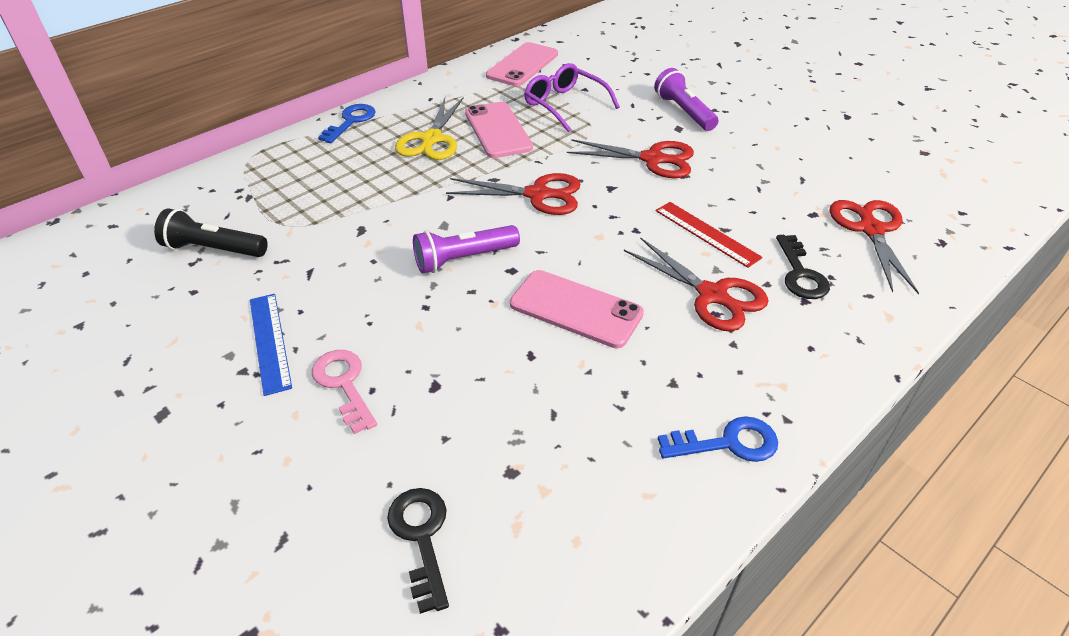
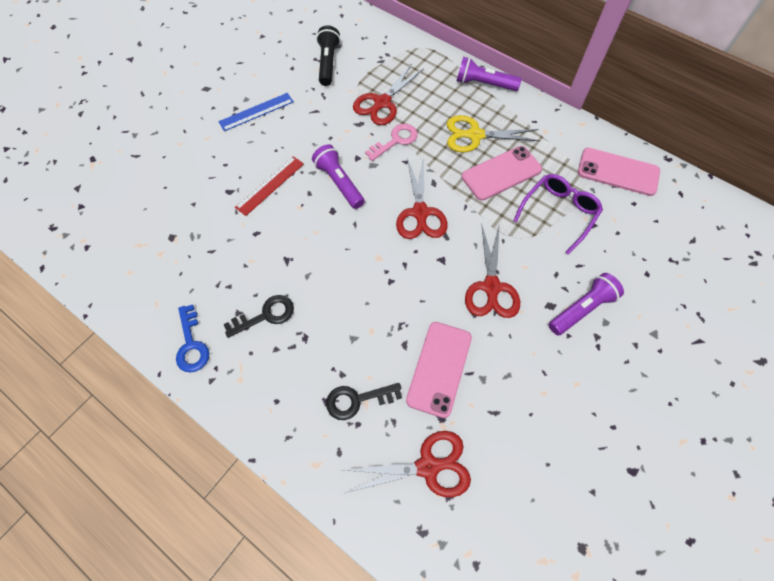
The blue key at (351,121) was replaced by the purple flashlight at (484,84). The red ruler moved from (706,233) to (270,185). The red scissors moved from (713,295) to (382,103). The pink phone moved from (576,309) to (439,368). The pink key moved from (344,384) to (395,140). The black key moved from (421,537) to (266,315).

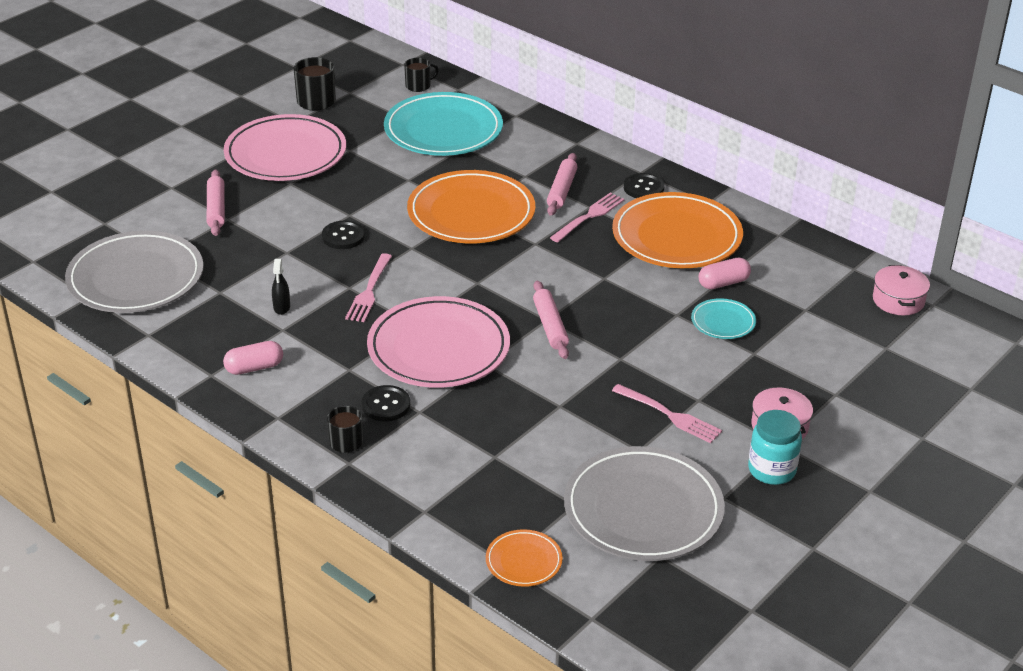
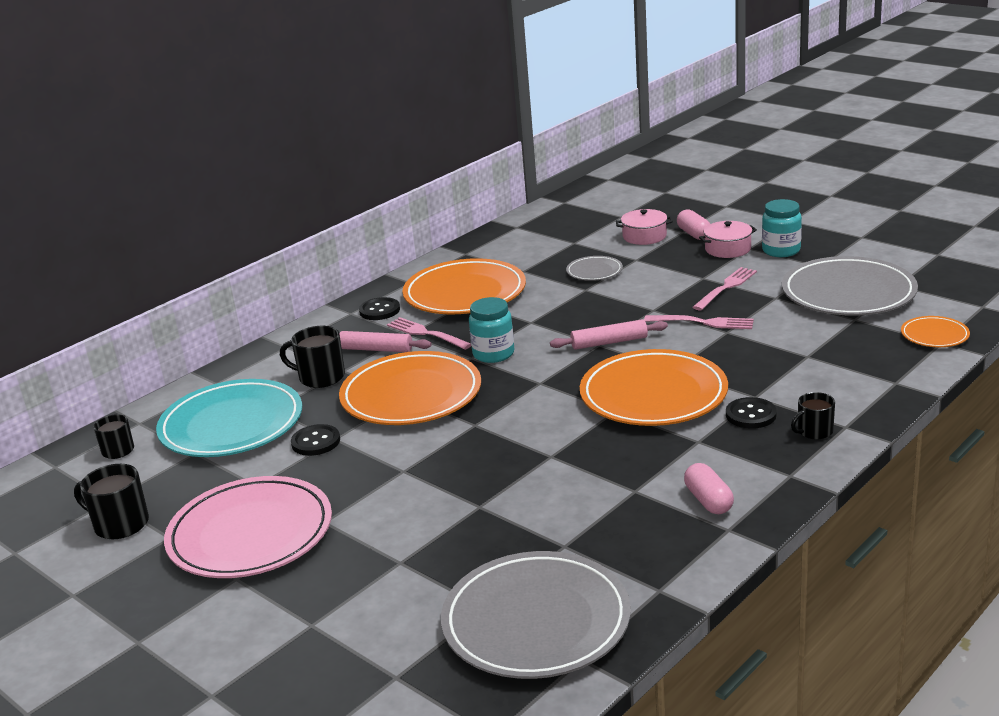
The pink rolling pin at (216,209) disappeared. The black button moved from (343,236) to (316,442). The pink fork moved from (369,291) to (703,322). The pink capsule moved from (723,283) to (694,234). The black spray bottle at (282,307) disappeared. The pink pot moved from (898,300) to (644,236). The pink plate at (438,348) became the orange plate at (653,394). The turquoise plate at (723,322) became the grey plate at (594,271). The turquoise jar at (493,354) appeared. The black mug at (320,377) appeared.

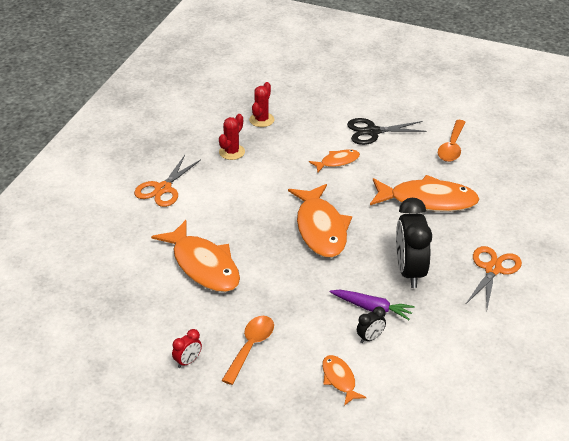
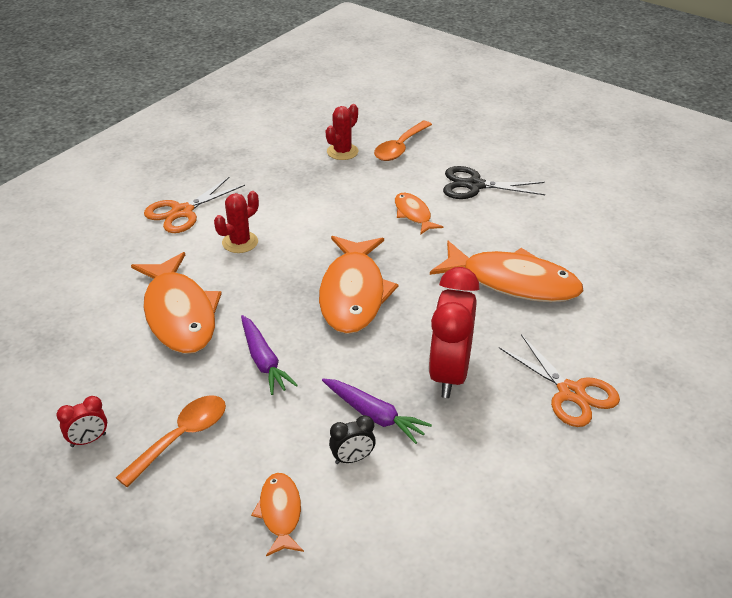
The red cactus moved from (232,152) to (240,242). The orange spoon moved from (452,147) to (400,148). The orange fish at (337,162) turned 105 degrees counterclockwise. The black clock at (410,272) became the red clock at (449,374). The orange scissors at (493,269) turned 105 degrees clockwise. The purple carrot at (263,361) appeared.

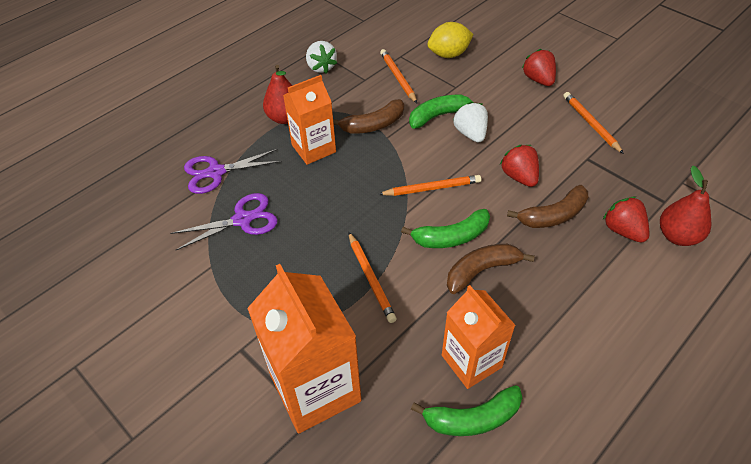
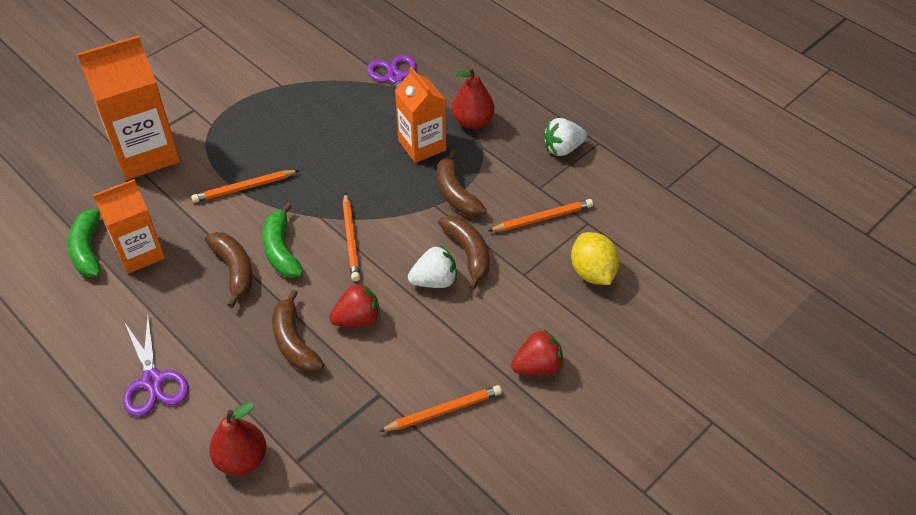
The green banana at (439,116) became the brown banana at (468,253). The purple scissors moved from (242,220) to (153,381). The red strawberry at (623,230) disappeared.

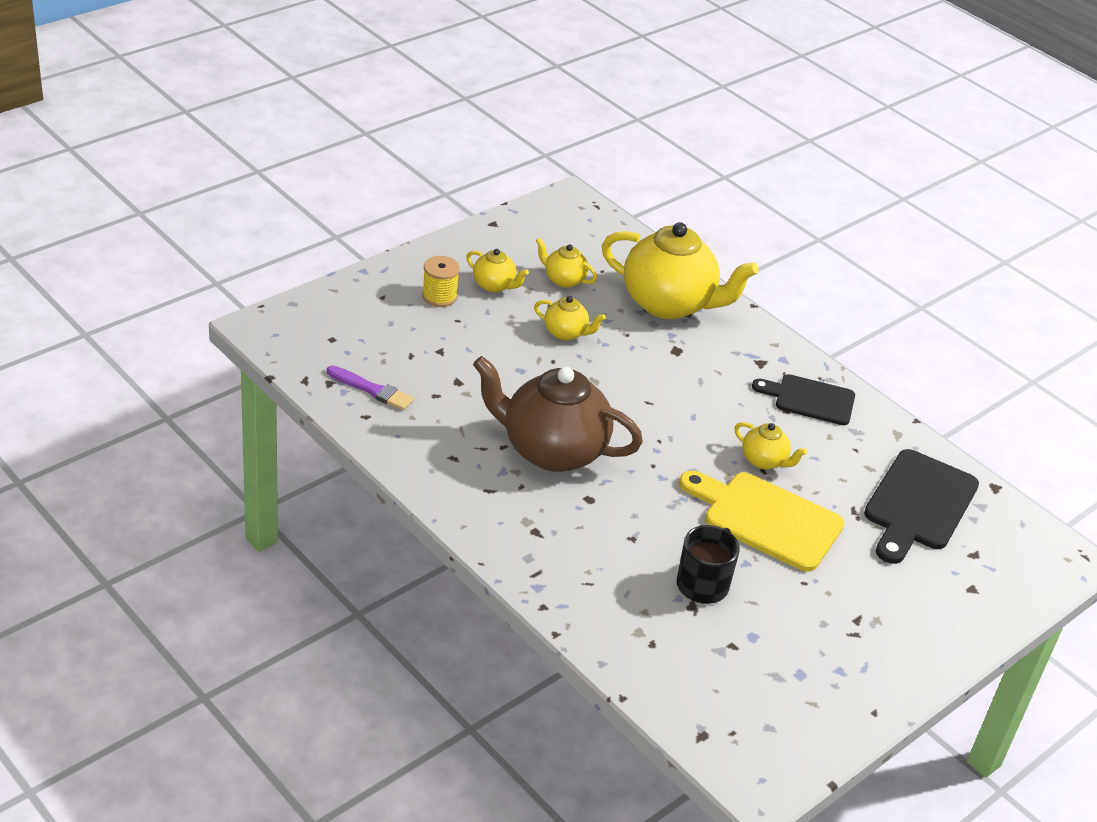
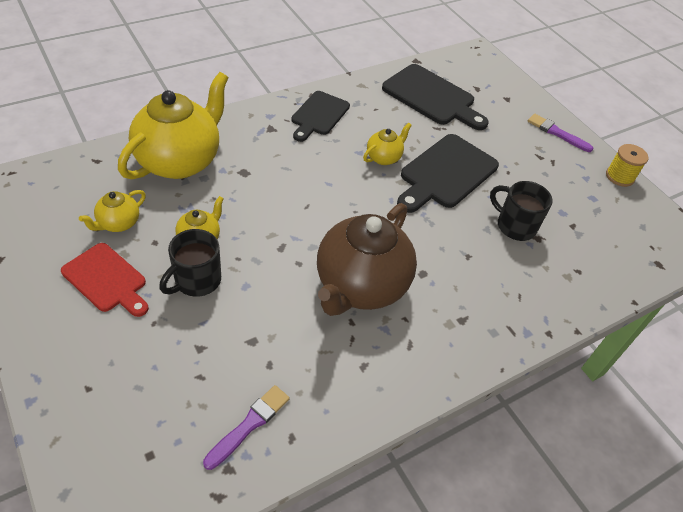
The yellow teapot at (494,285) was replaced by the red cutting board at (107,280). The yellow spool moved from (439,296) to (619,176). The yellow cutting board at (766,519) became the black cutting board at (446,173). The purple brush at (557,133) appeared. The black mug at (196,281) appeared.

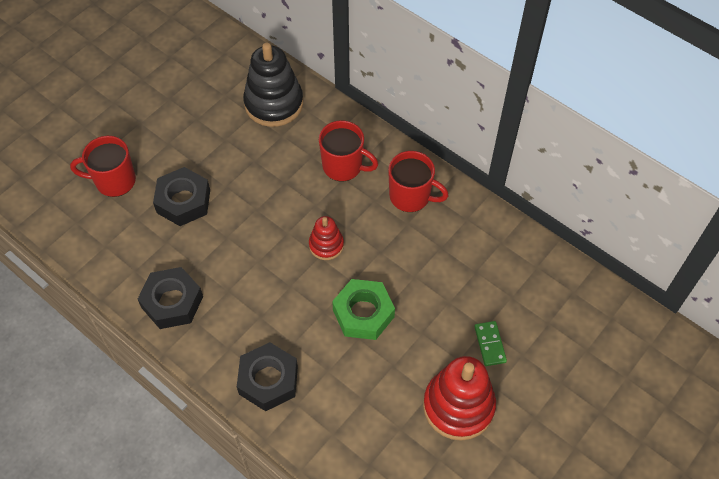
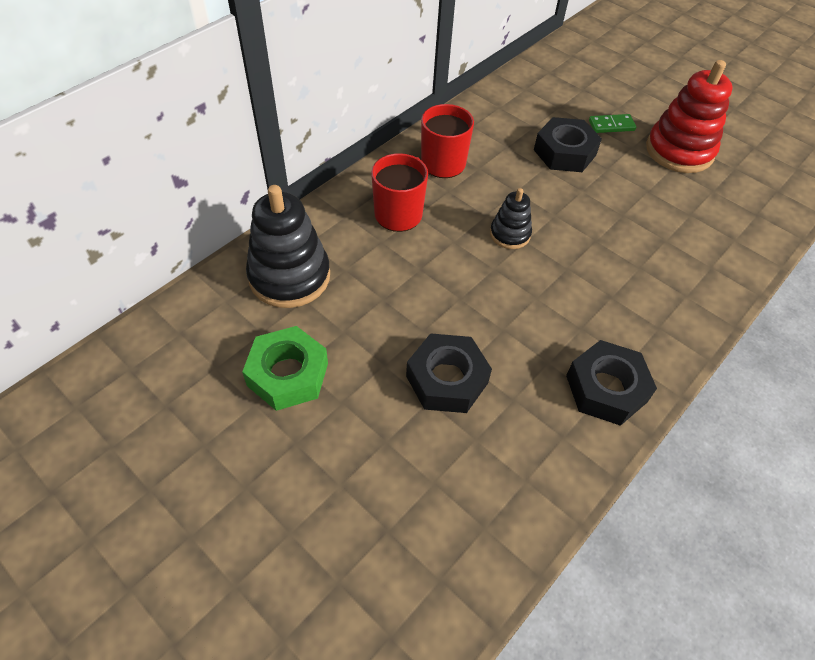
The red mug at (114,181) disappeared. The red stacking toy at (326,245) became the black stacking toy at (510,234). The green nut moved from (363,313) to (288,374). The black nut moved from (268,380) to (564,152).

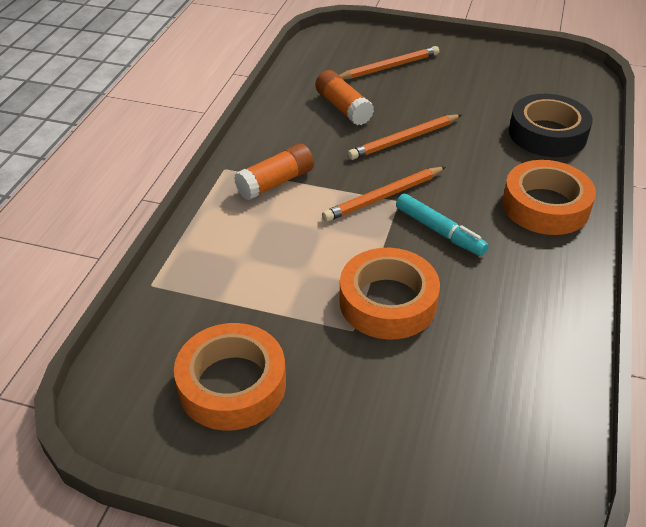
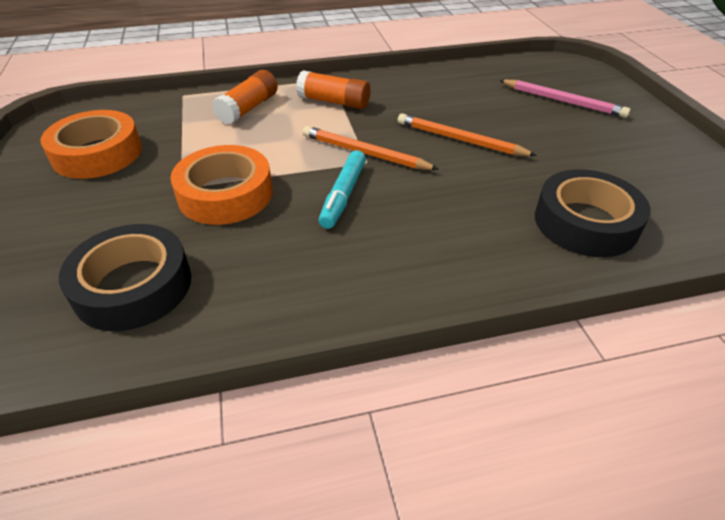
The orange pencil at (389,67) became the pink pencil at (563,101). The orange glue stick moved from (343,108) to (248,108). The orange tape at (545,206) disappeared. The black tape at (133,286) appeared.

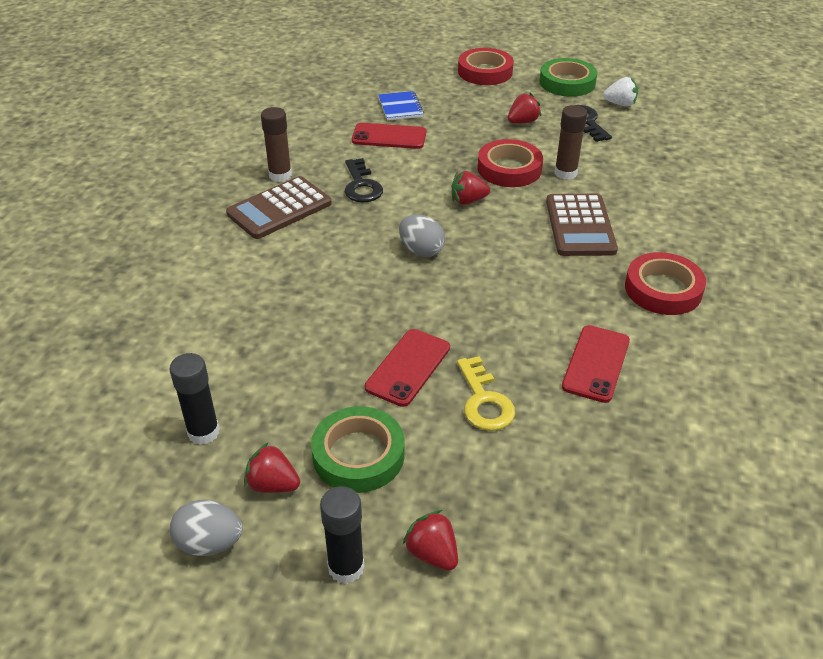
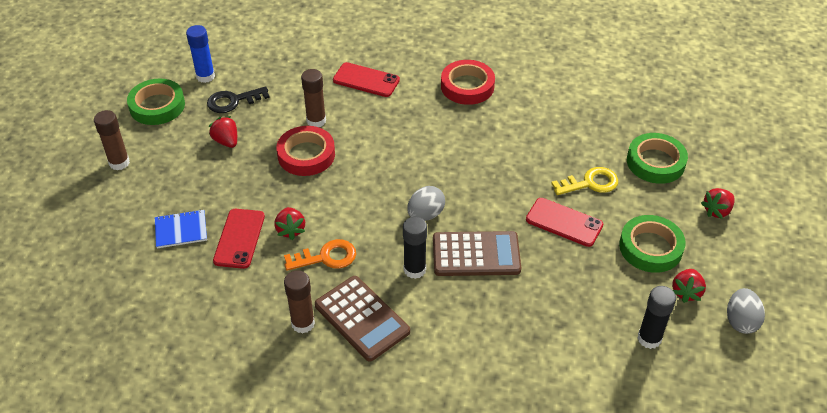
The red tape at (485,72) was replaced by the brown glue stick at (119,163). The white strawberry at (620,104) was replaced by the blue glue stick at (205,76). The black key at (361,186) became the orange key at (326,257). The red strawberry moved from (468,201) to (290,230). The brown calculator moved from (580,226) to (476,255). The red phone moved from (596,363) to (366,80). The black glue stick moved from (346,567) to (414,270). The green tape at (655,162) appeared.

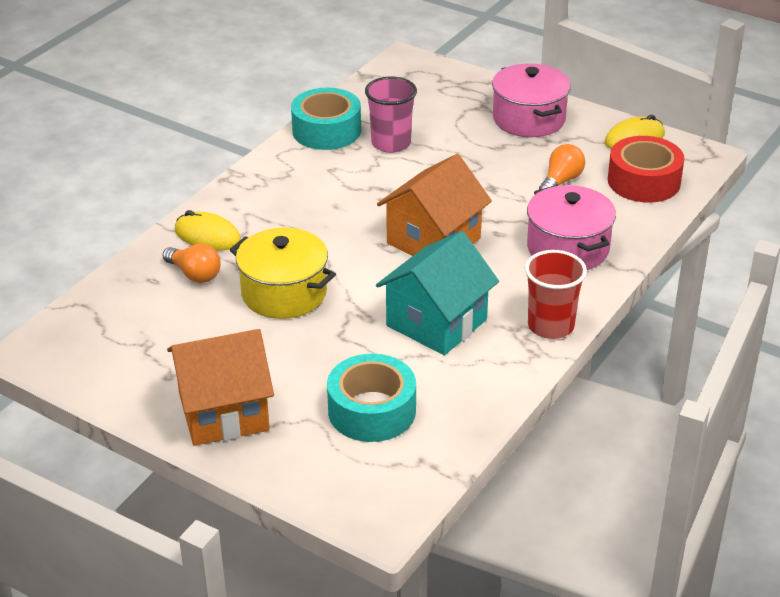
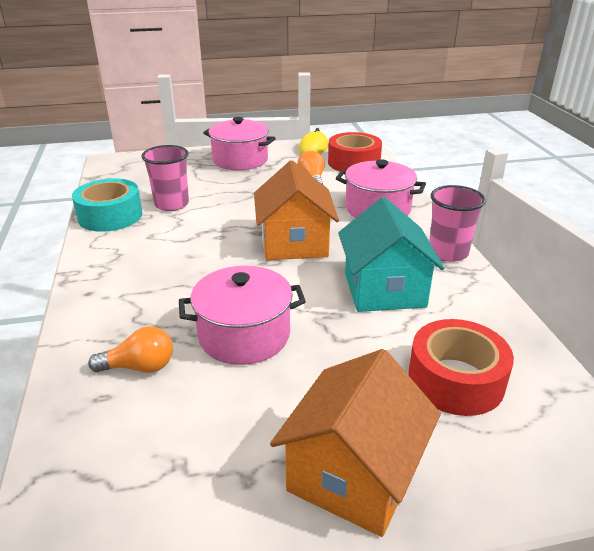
The yellow mouse at (207,236) disappeared. The yellow pot at (284,293) became the pink pot at (244,335). The red cup at (550,326) became the pink cup at (448,253). The turquoise tape at (372,411) became the red tape at (455,380).

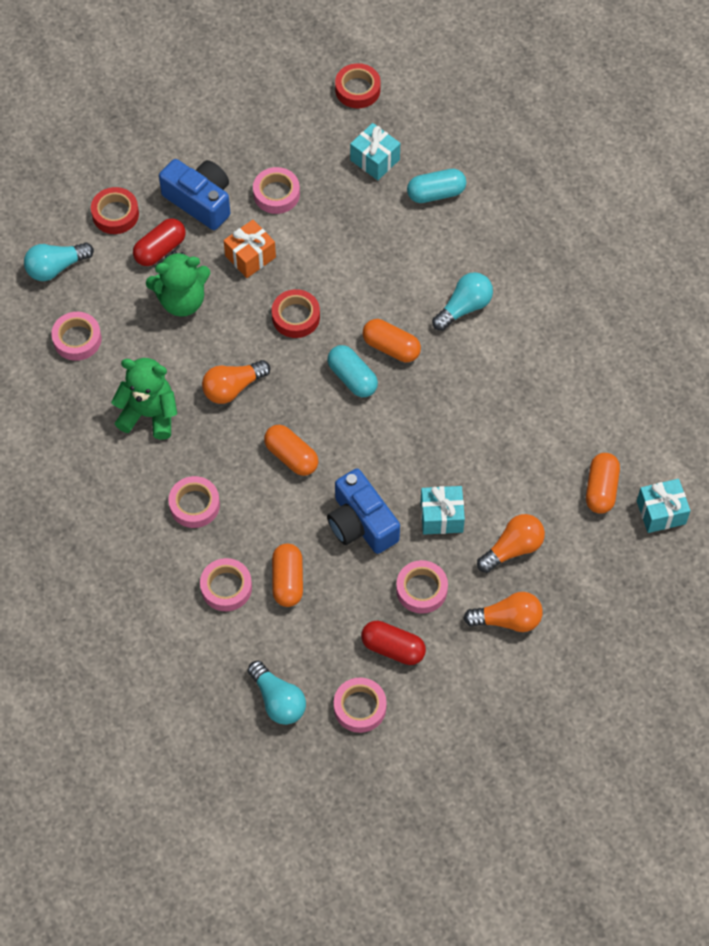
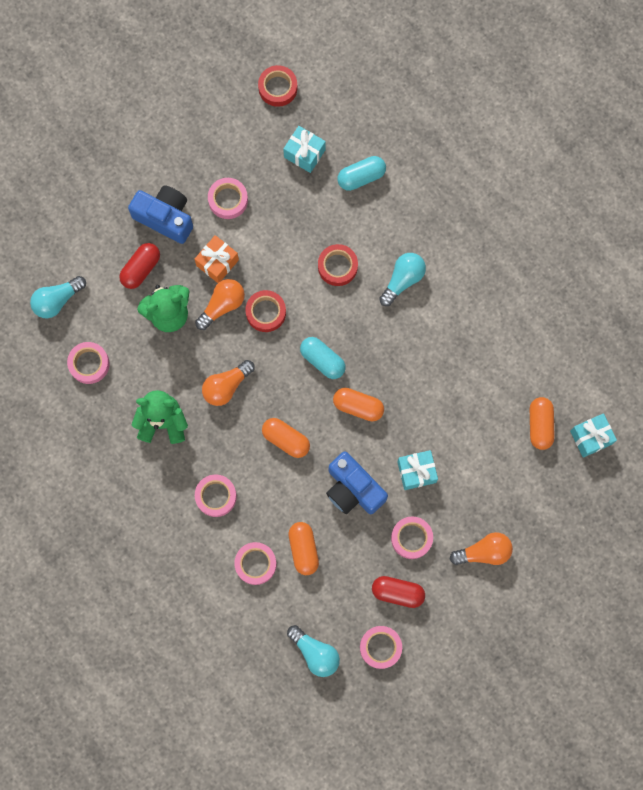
The red tape moved from (115,214) to (337,266). The orange capsule moved from (391,347) to (358,406). The orange light bulb moved from (513,548) to (222,305).

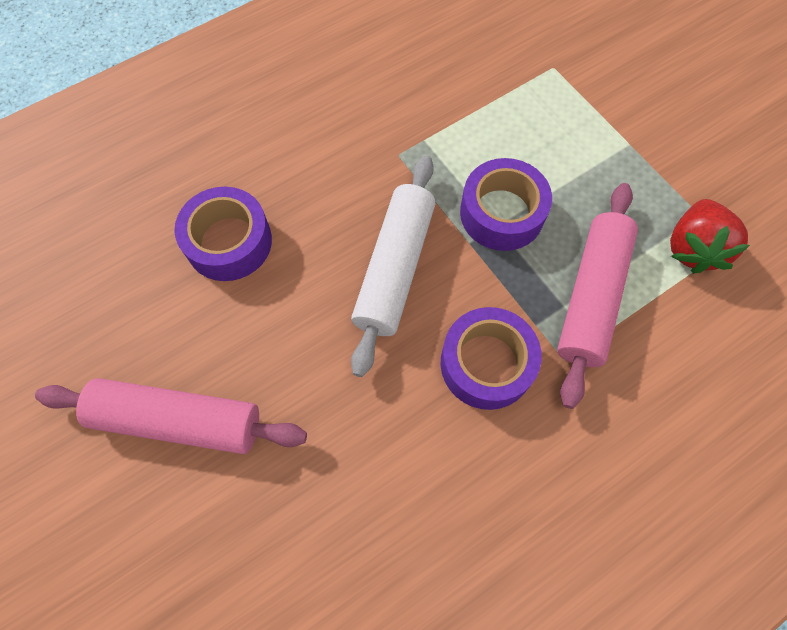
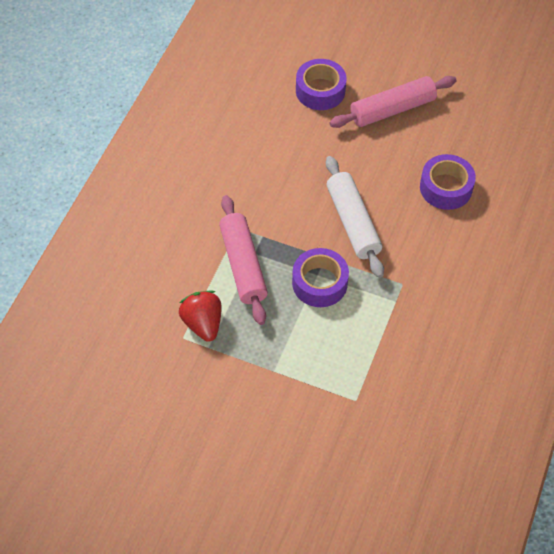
The purple tape moved from (486,364) to (320,91).

